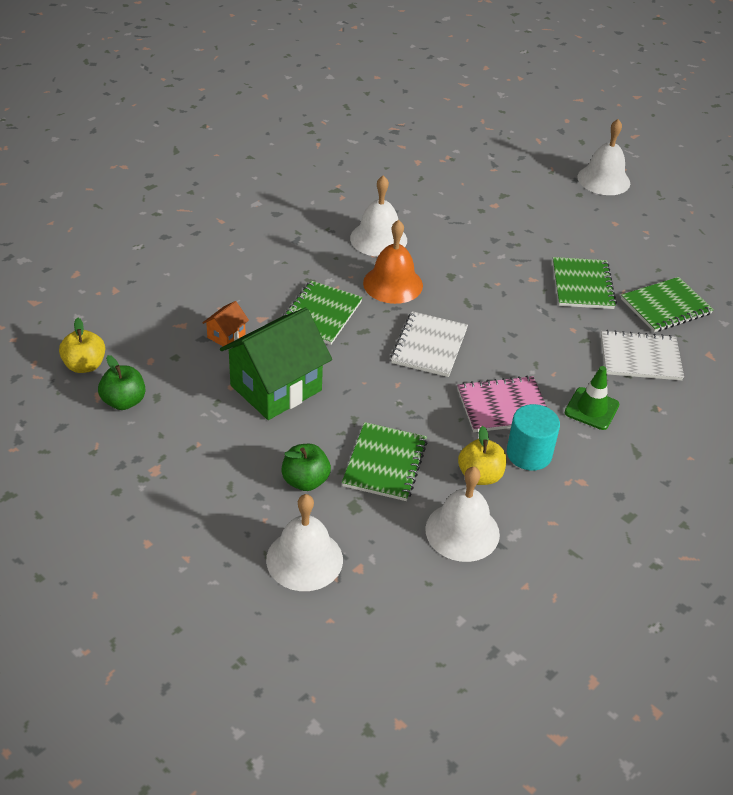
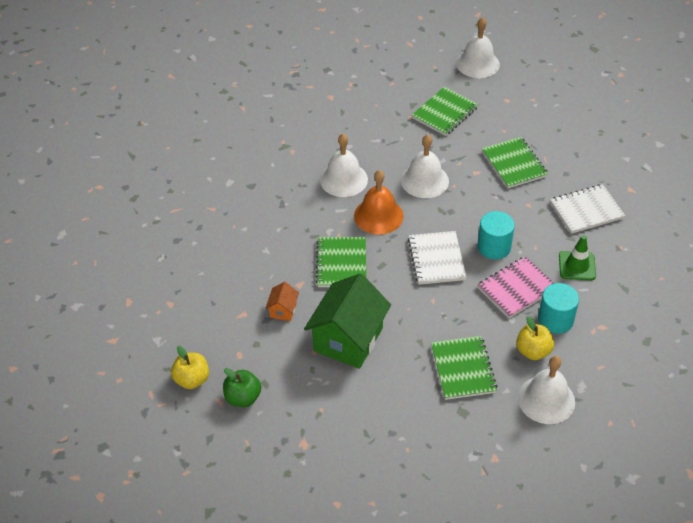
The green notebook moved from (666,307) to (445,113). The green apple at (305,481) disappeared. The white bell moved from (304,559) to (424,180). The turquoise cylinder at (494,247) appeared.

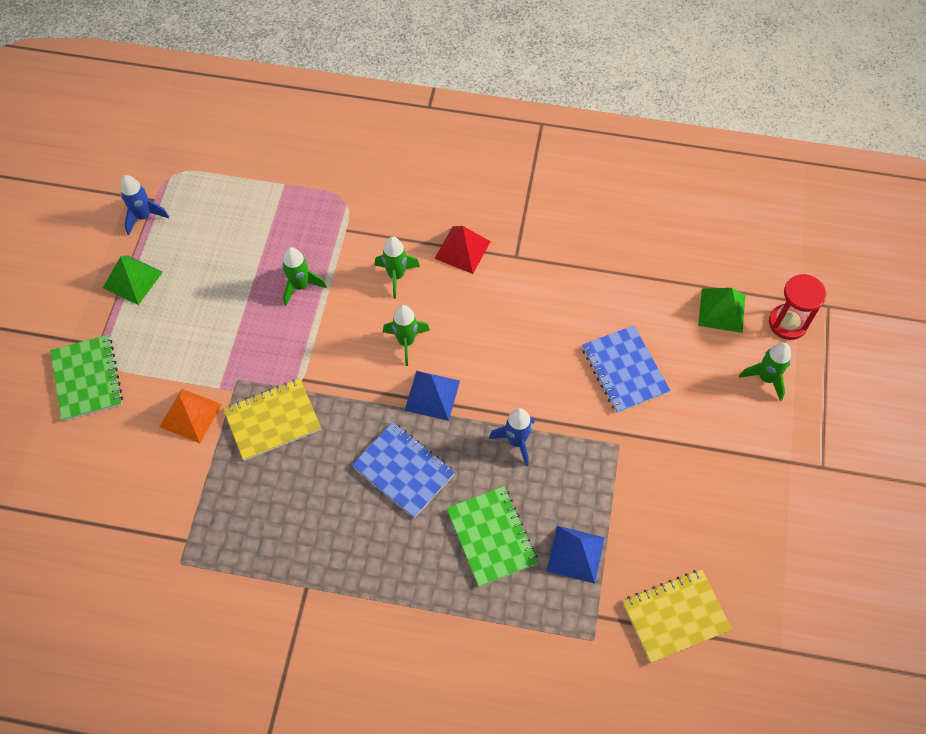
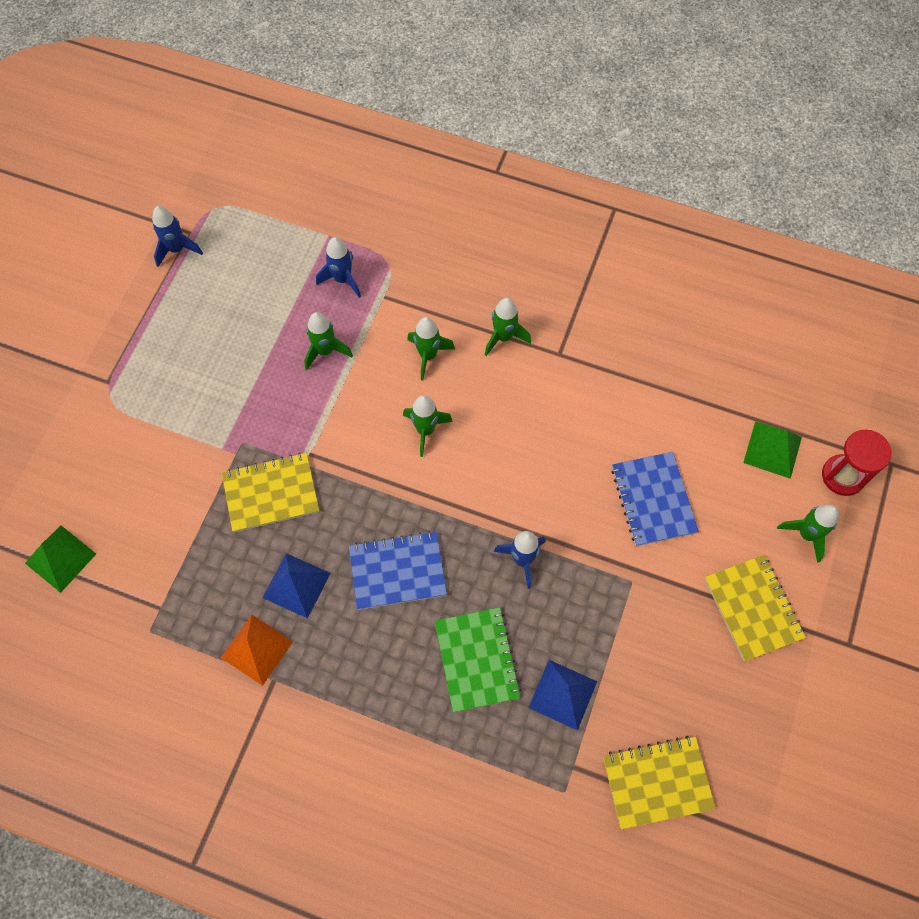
The red pyramid at (462,249) was replaced by the green rocket at (503,337). The green pyramid moved from (133,279) to (60,558). The green notebook at (87,379) disappeared. The blue pyramid moved from (432,395) to (296,585). The orange pyramid moved from (190,415) to (257,649). The blue notebook at (403,470) turned 60 degrees counterclockwise. The blue rocket at (342,279) appeared. The yellow notebook at (753,608) appeared.

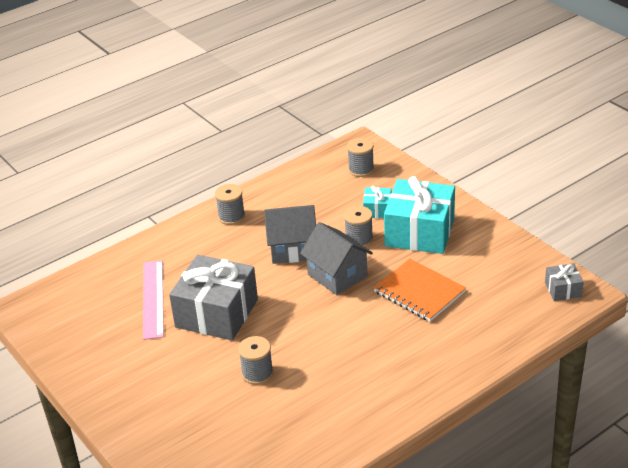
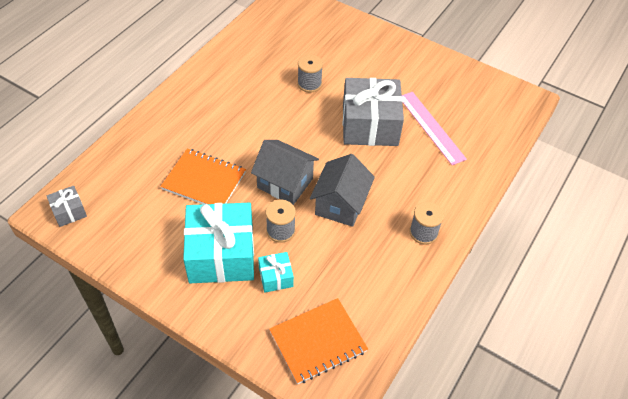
The grey spool at (361,169) was replaced by the orange notebook at (318,342). The grey house at (292,249) turned 45 degrees counterclockwise.

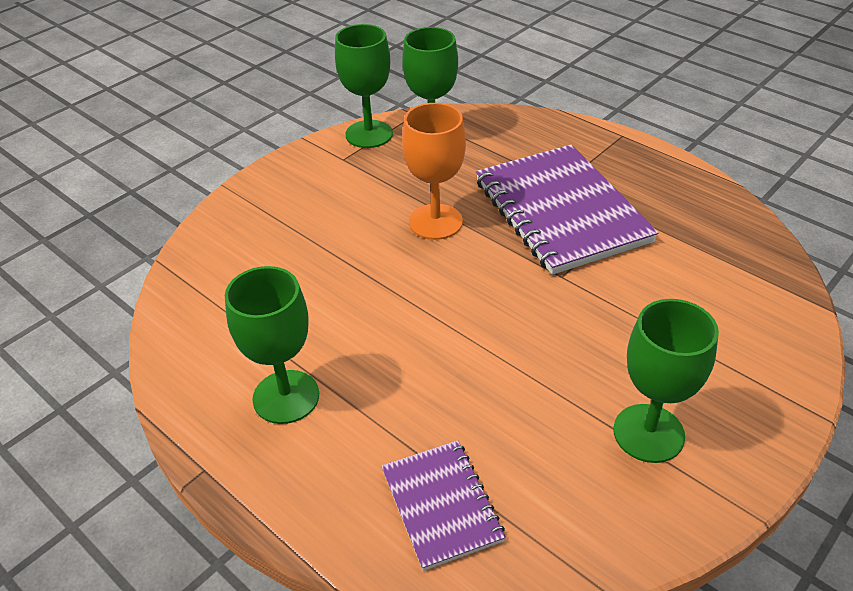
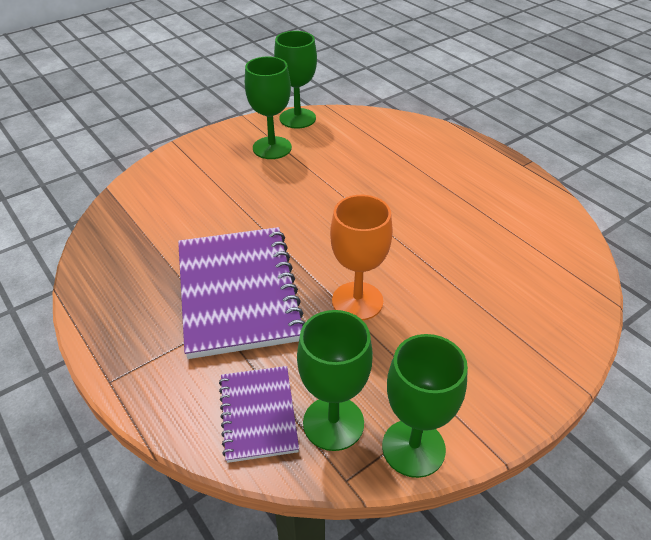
The green goblet moved from (286,397) to (297,118). The purple notebook moved from (441,505) to (258,414).

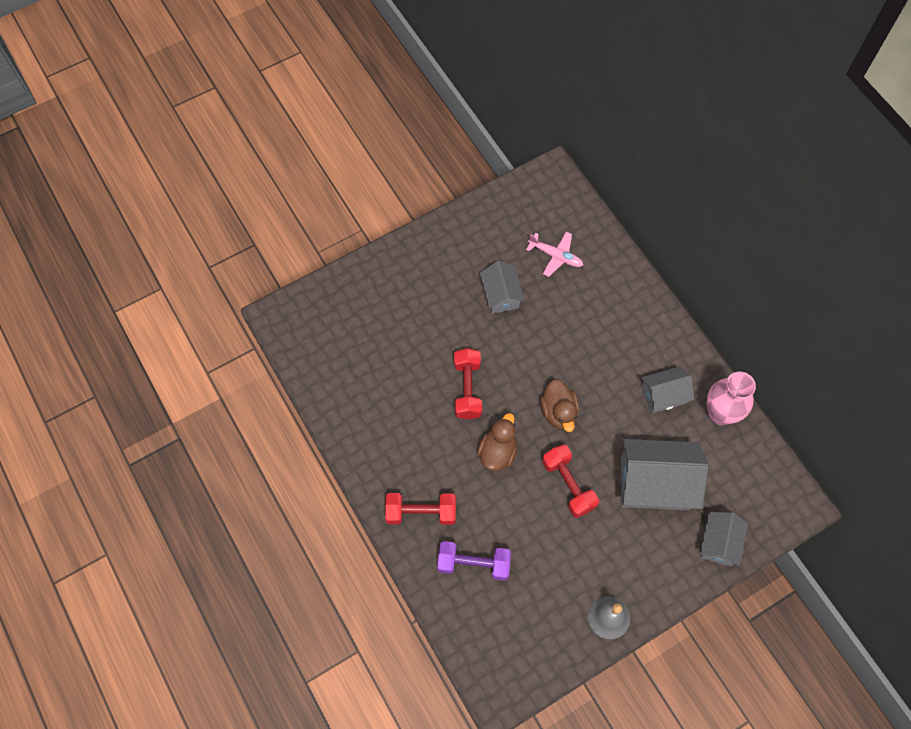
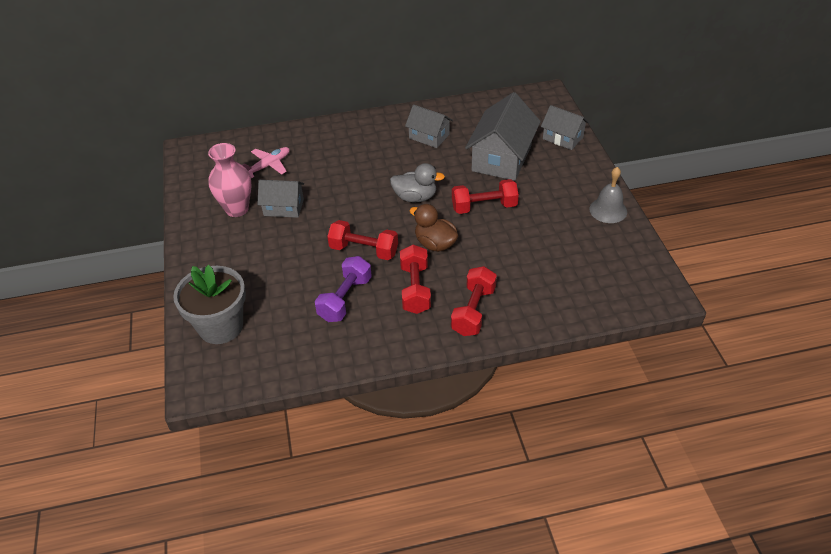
The grey house at (663,395) turned 60 degrees counterclockwise. The pink vase moved from (720,413) to (237,209). The brown duck at (559,412) became the grey duck at (415,197). The purple dumbbell moved from (473,564) to (345,299). The red dumbbell at (415,289) appeared. The grey flower pot at (221,326) appeared.

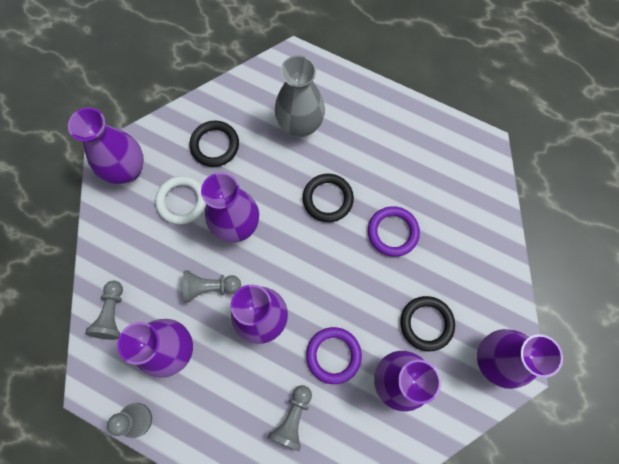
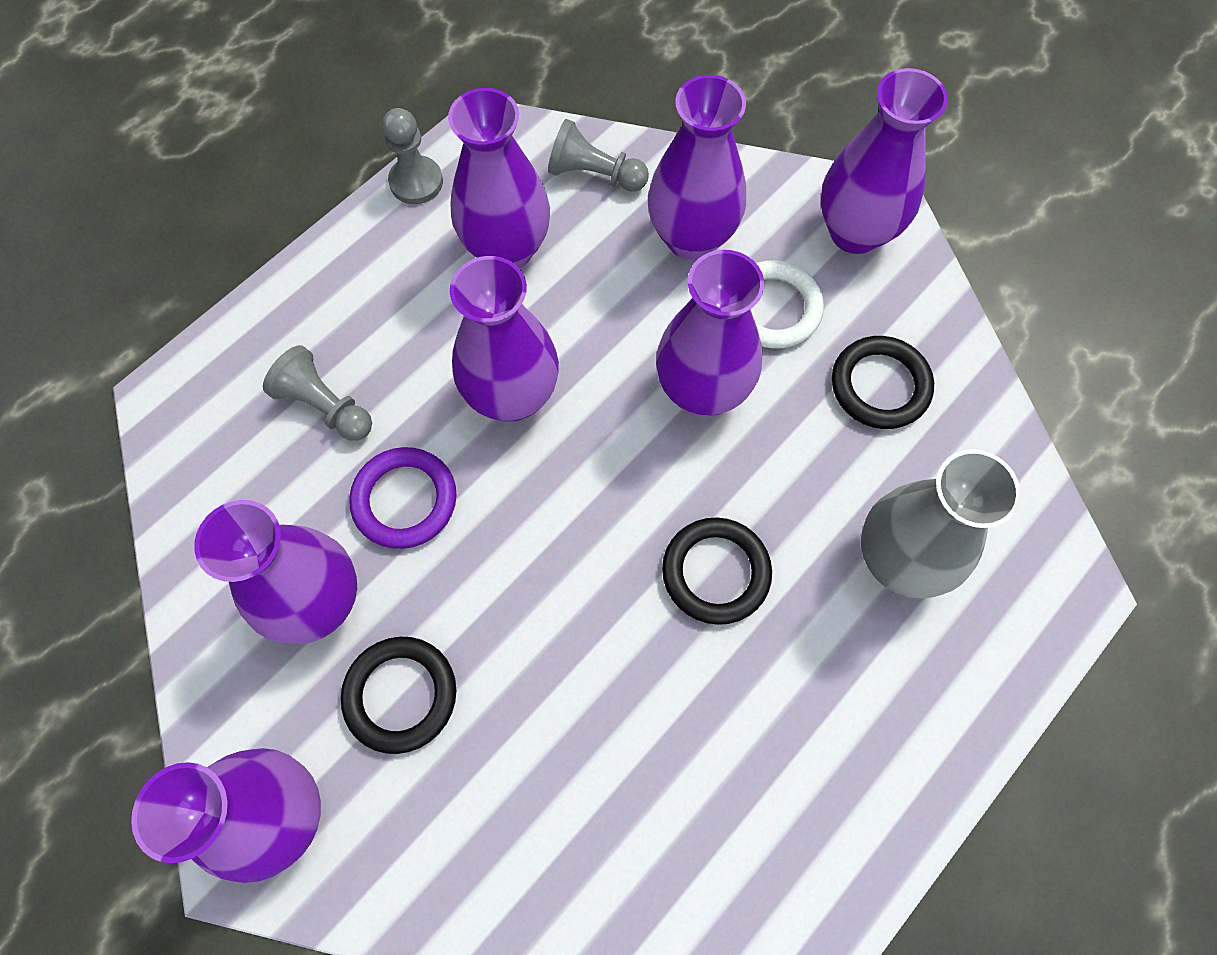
The purple ring at (392,232) disappeared. The grey pawn at (210,287) disappeared. The purple vase at (691,238) appeared.

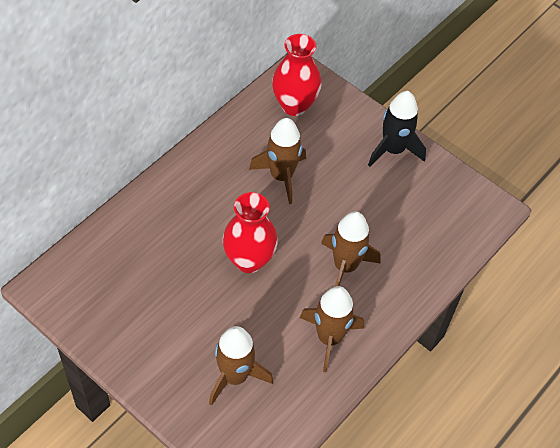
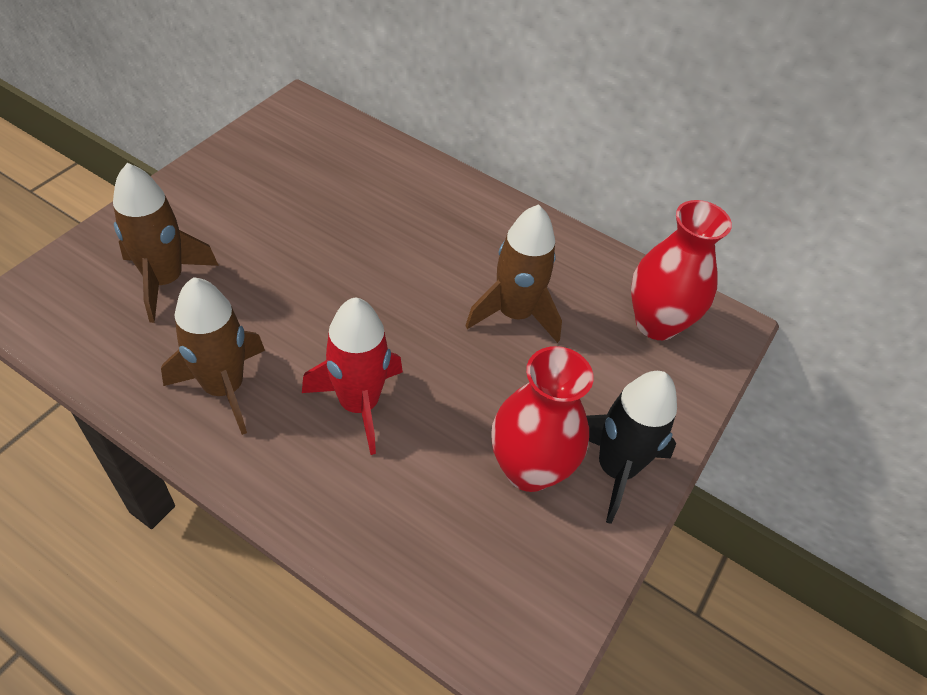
The red vase moved from (249,260) to (529,469). The brown rocket at (345,266) became the red rocket at (359,404).

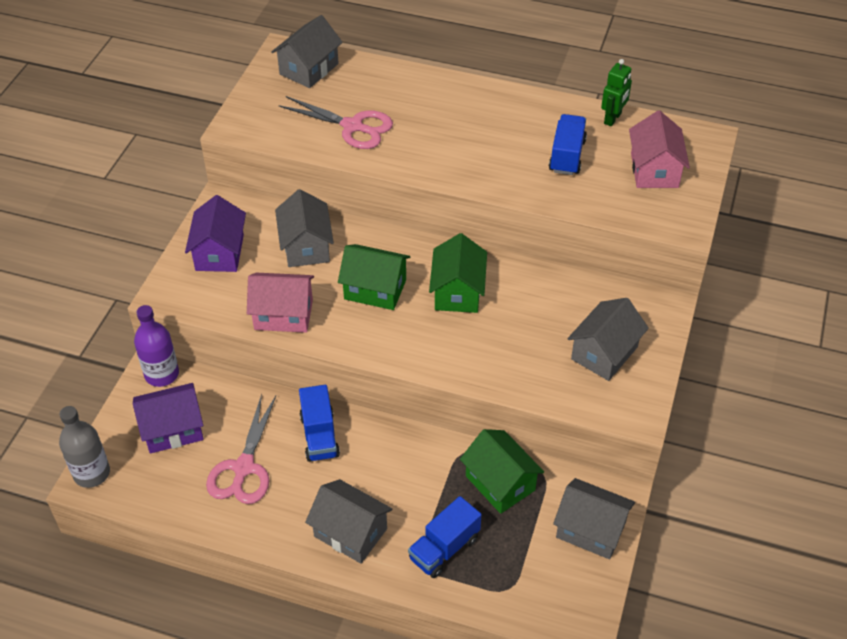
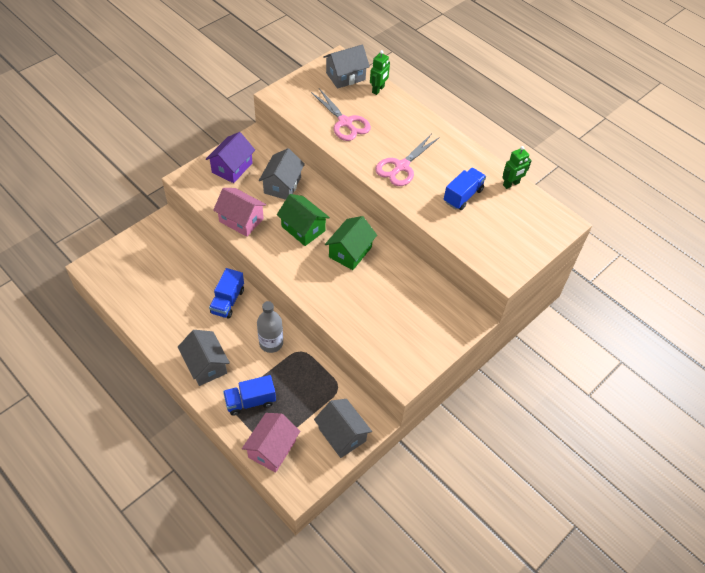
The pink house moved from (654,170) to (272,449). The grey house at (604,353) disappeared. The purple bottle at (162,374) disappeared. The purple house at (173,429) disappeared. The pink scissors moved from (244,468) to (401,166). The grey bottle moved from (92,473) to (271,343). The green house at (500,483) disappeared. The green robot at (378,90) appeared.

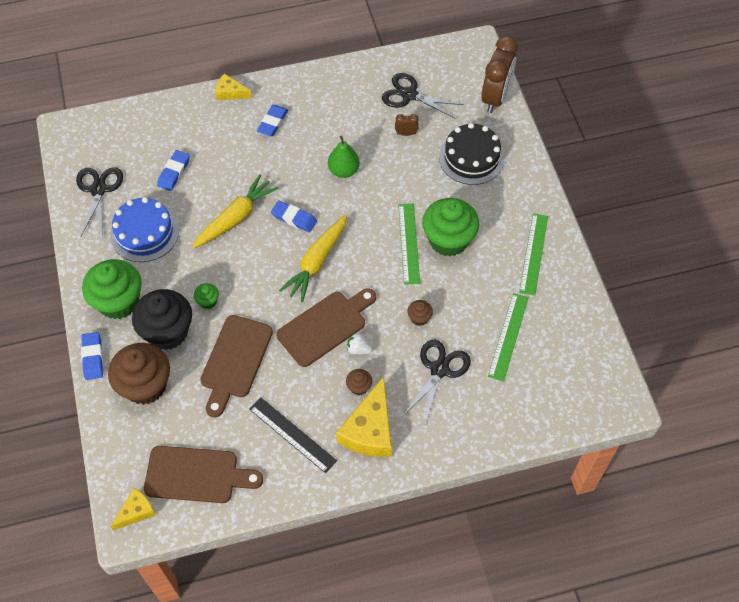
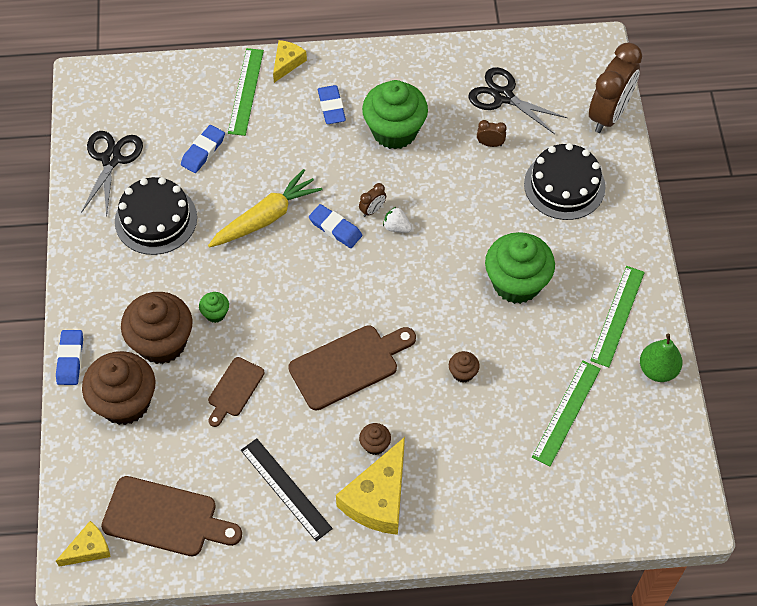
The yellow cheese at (230,92) turned 90 degrees clockwise. The blue eraser at (273,122) turned 45 degrees counterclockwise. The green pear moved from (343,170) to (657,370). The blue cake at (144,233) became the black cake at (156,219). The green ruler moved from (409,243) to (246,91). The yellow carrot at (316,262) disappeared. The green cupcake moved from (118,302) to (394,131). The black cupcake at (167,332) became the brown cupcake at (162,342). The brown cutting board at (235,360) changed to 0.59 times the size. The white strawberry moved from (358,349) to (396,227). The black scissors at (439,369) disappeared. The brown clock at (372,210) appeared.

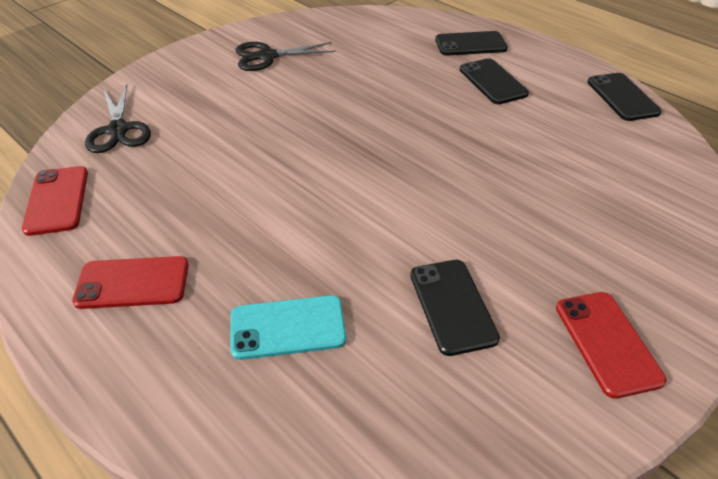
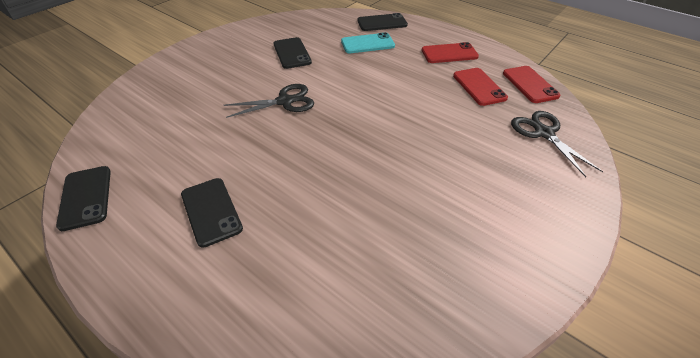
The black phone moved from (470,44) to (382,23). The black scissors moved from (267,56) to (285,101). The red phone moved from (607,343) to (479,87).

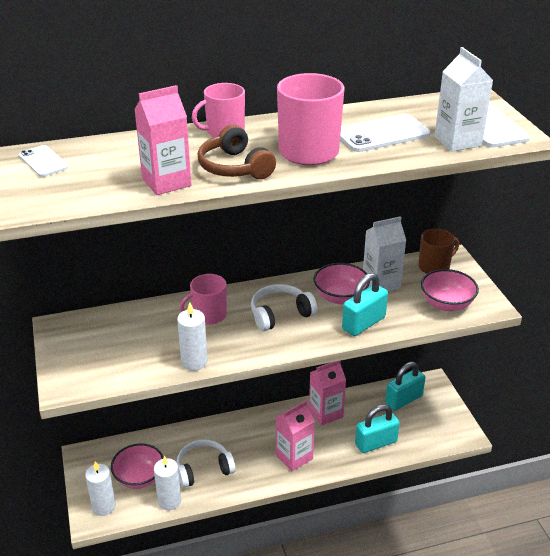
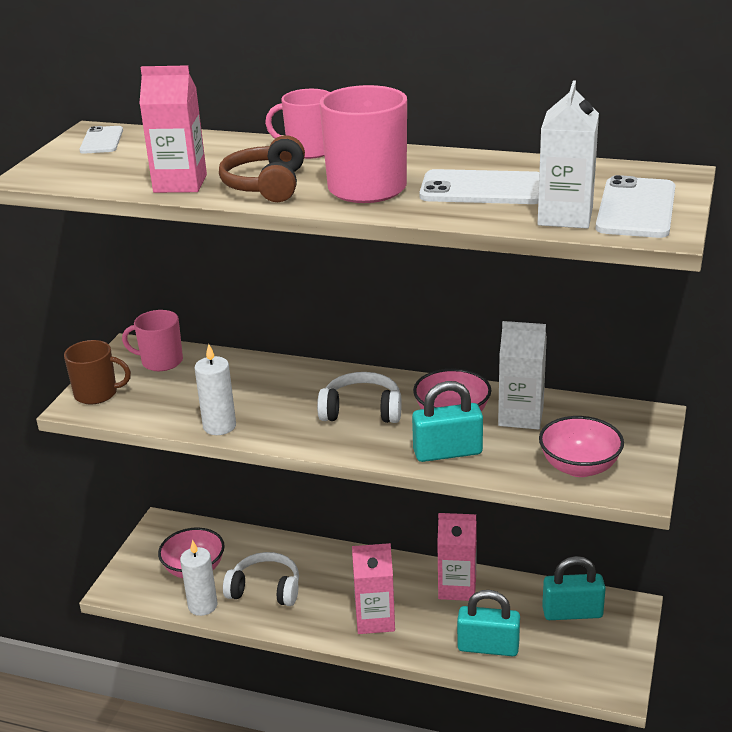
The brown mug moved from (434,267) to (97,394). The pink mug moved from (208,315) to (161,361). The white candle at (104,506) disappeared.

